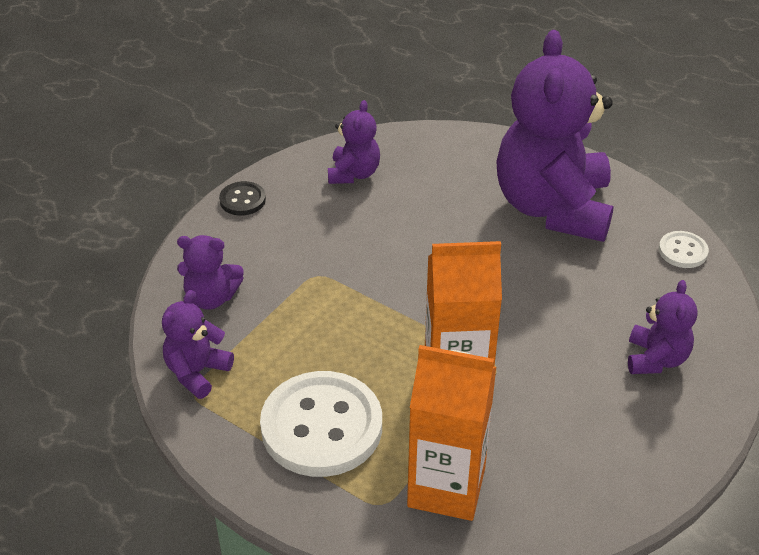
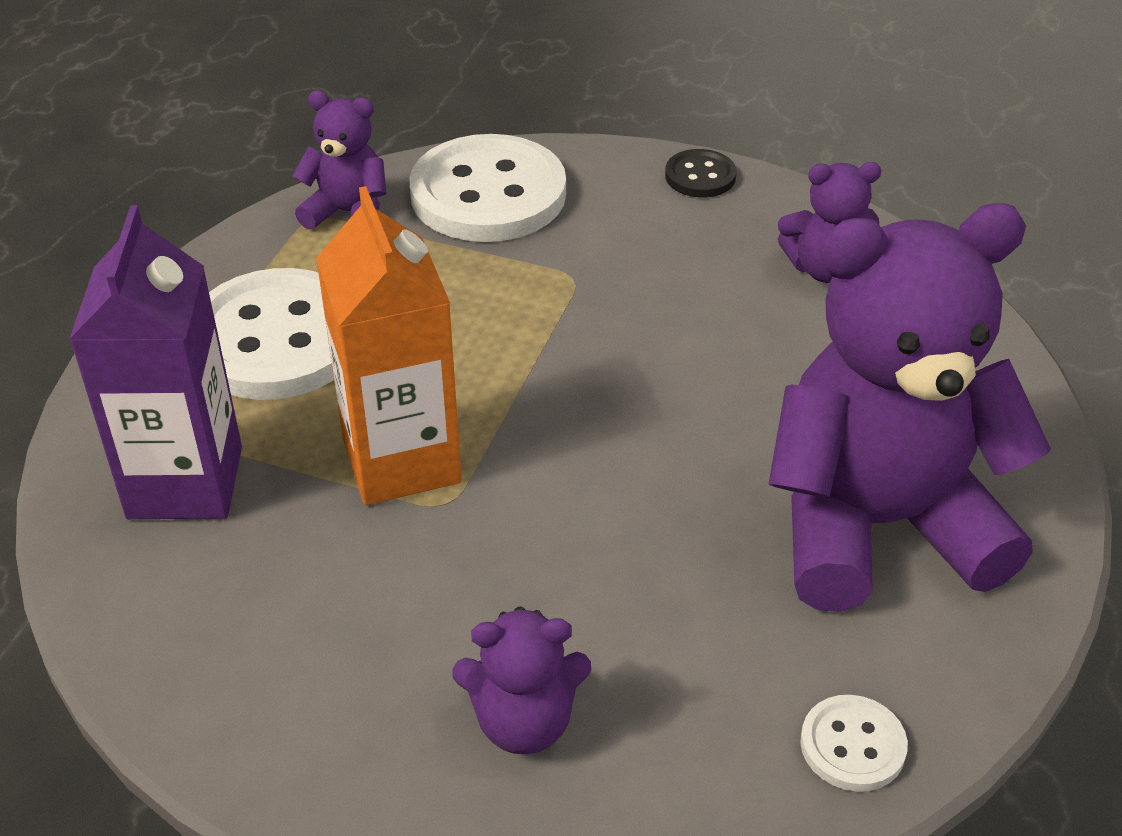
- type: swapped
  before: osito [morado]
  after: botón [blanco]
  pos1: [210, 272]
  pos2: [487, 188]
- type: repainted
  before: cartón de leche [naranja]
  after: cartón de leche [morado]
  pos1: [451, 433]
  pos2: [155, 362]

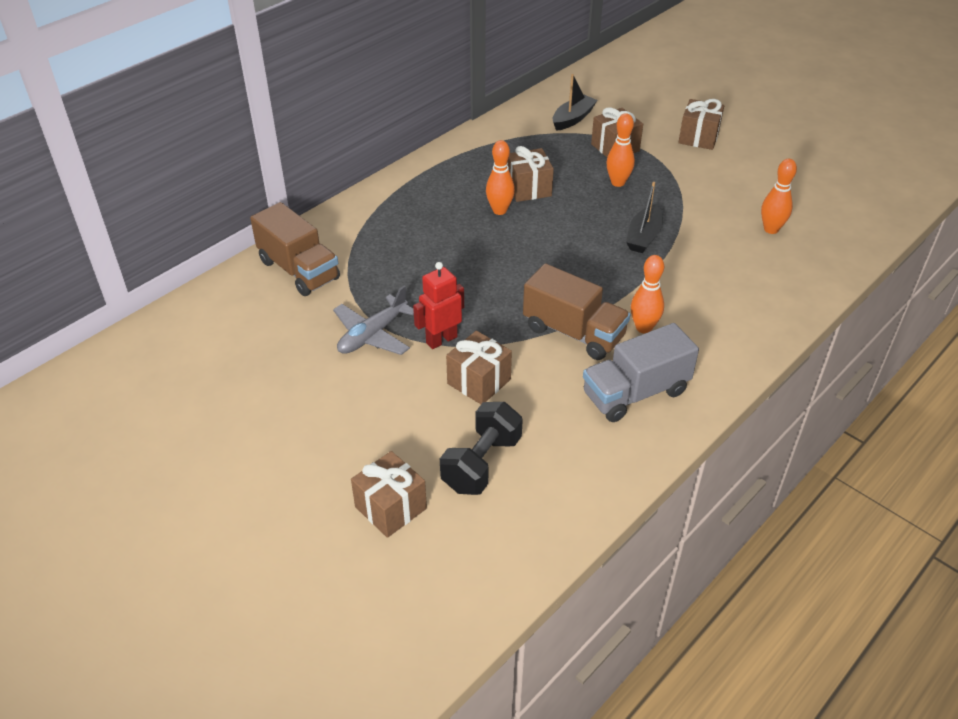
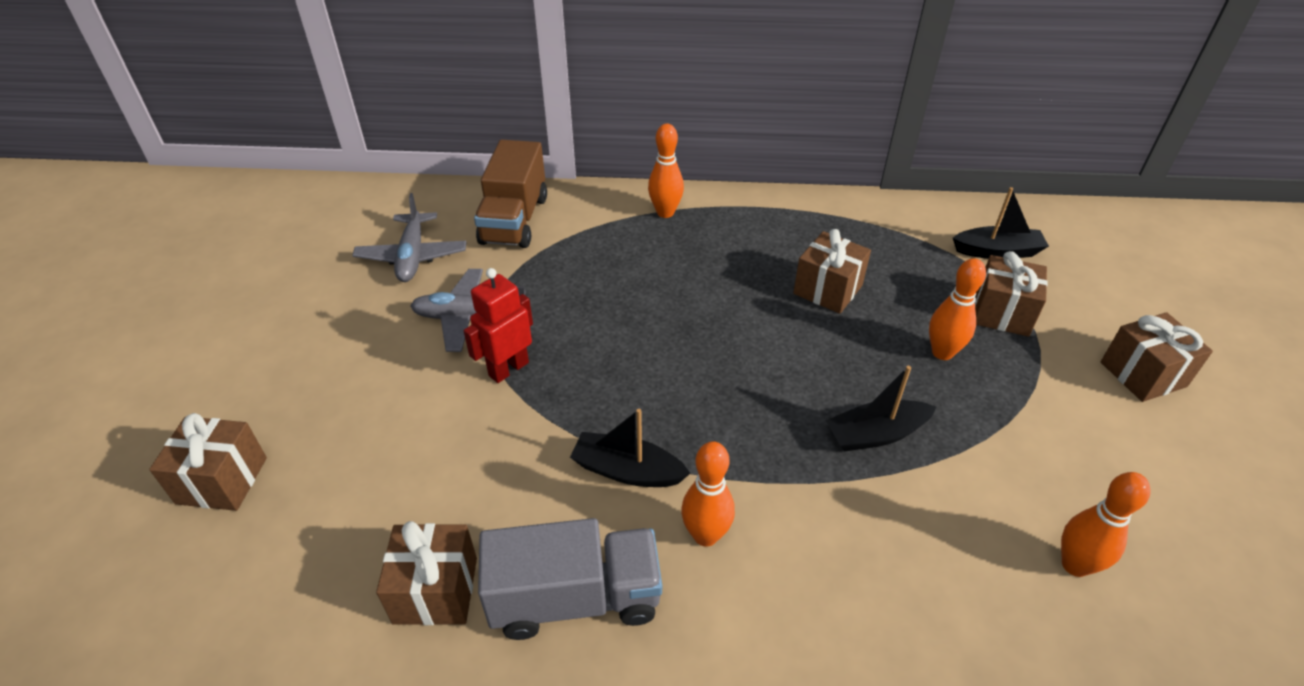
- type: rotated
  before: robot [rojo]
  pos1: [438, 305]
  pos2: [498, 325]
  turn: -60
- type: gone
  before: mancuerna [negro]
  pos1: [481, 448]
- type: shifted
  before: regalo [marrón]
  pos1: [479, 367]
  pos2: [426, 573]
- type: shifted
  before: bolo [naranja]
  pos1: [500, 177]
  pos2: [666, 171]
- type: swapped
  before: camión [marrón]
  after: barco [negro]
  pos1: [577, 312]
  pos2: [630, 448]
- type: rotated
  before: camión [gris]
  pos1: [641, 372]
  pos2: [570, 579]
  turn: 150
- type: new
  after: avión [gris]
  pos2: [409, 237]

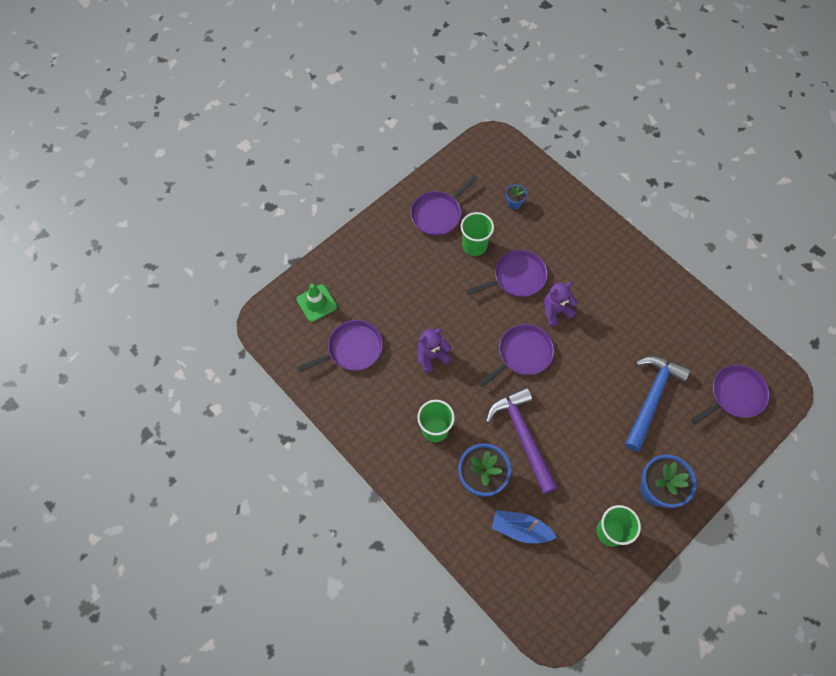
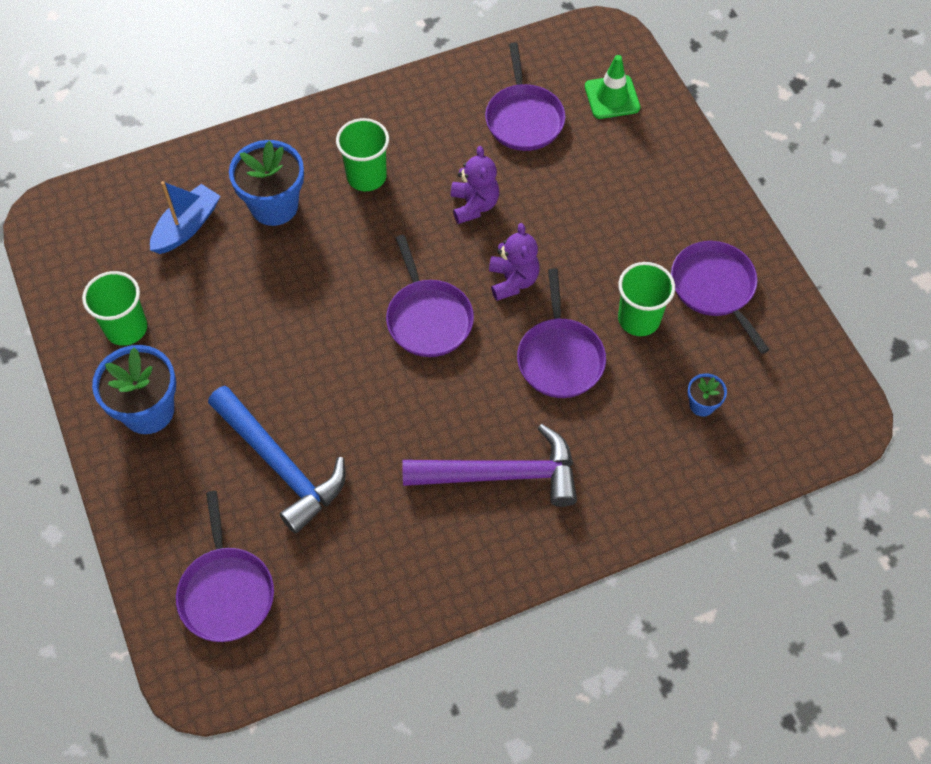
- type: shifted
  before: martillo [morado]
  pos1: [522, 440]
  pos2: [489, 465]
- type: shifted
  before: osito [morado]
  pos1: [560, 304]
  pos2: [514, 262]

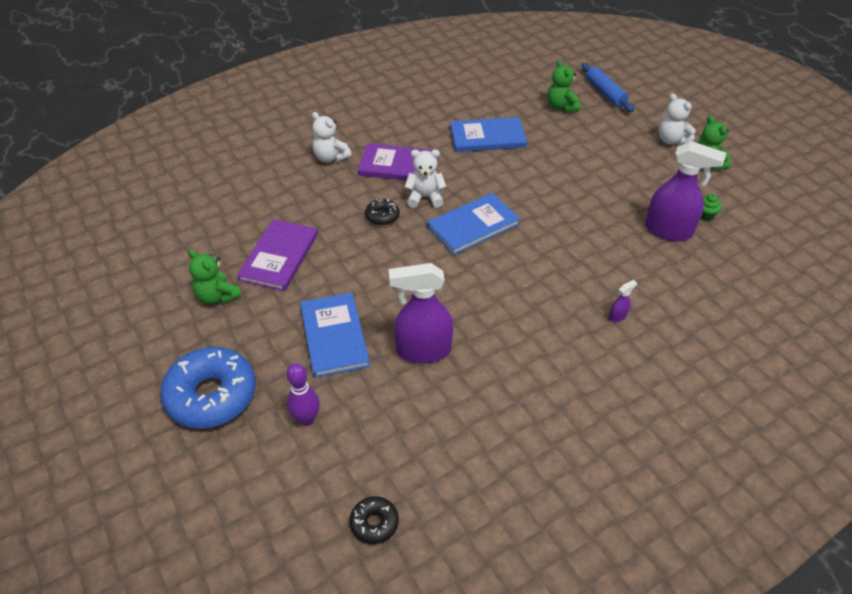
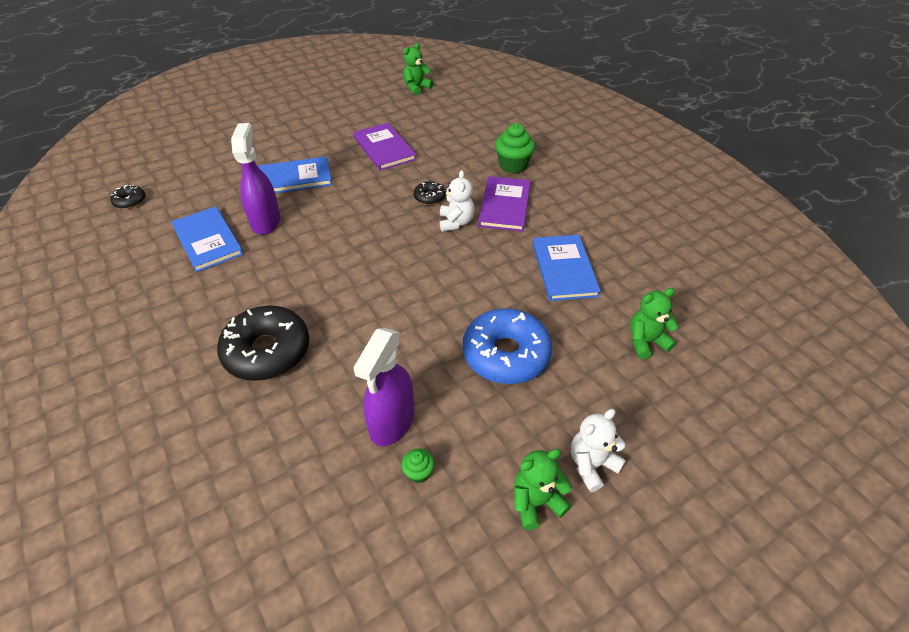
- type: shifted
  before: rosquilla [azul]
  pos1: [208, 388]
  pos2: [507, 346]
- type: shifted
  before: osito [verde]
  pos1: [215, 277]
  pos2: [418, 69]
- type: rotated
  before: libro [morado]
  pos1: [277, 255]
  pos2: [385, 147]
  turn: 45
- type: gone
  before: bolo [morado]
  pos1: [303, 394]
- type: swapped
  before: osito [blanco]
  after: magdalena [verde]
  pos1: [332, 137]
  pos2: [515, 148]
- type: shifted
  before: libro [azul]
  pos1: [473, 224]
  pos2: [207, 239]
- type: gone
  before: rodillo [azul]
  pos1: [608, 87]
- type: swapped
  before: pulverizador [morado]
  after: rosquilla [negro]
  pos1: [623, 301]
  pos2: [263, 343]

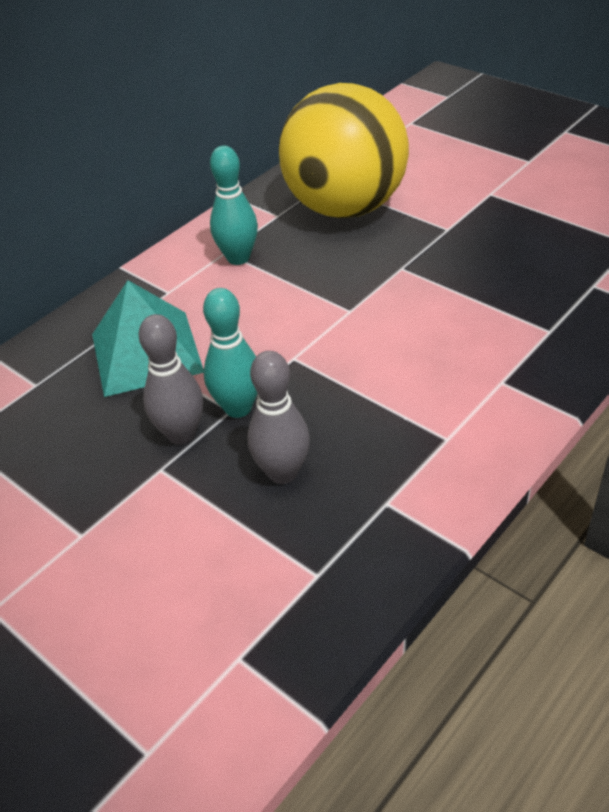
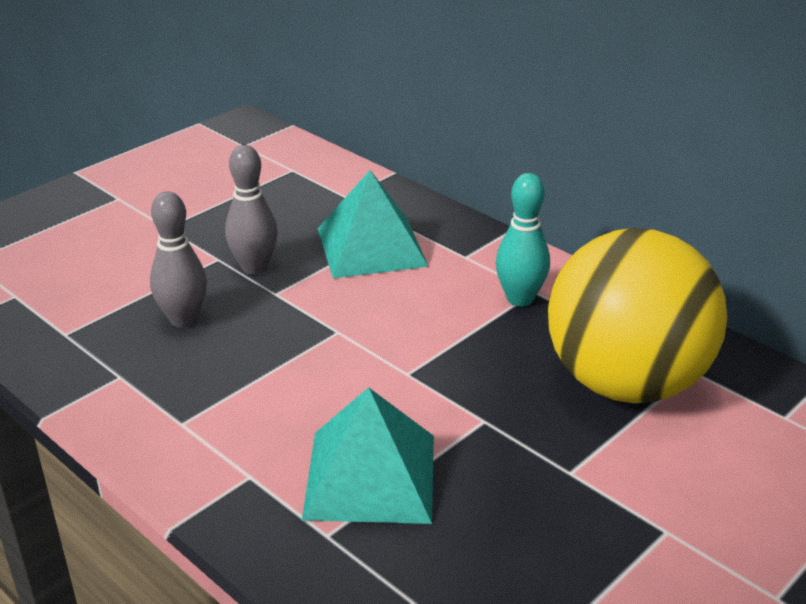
- type: gone
  before: bolo [turquesa]
  pos1: [230, 353]
- type: new
  after: pirámide [turquesa]
  pos2: [368, 455]

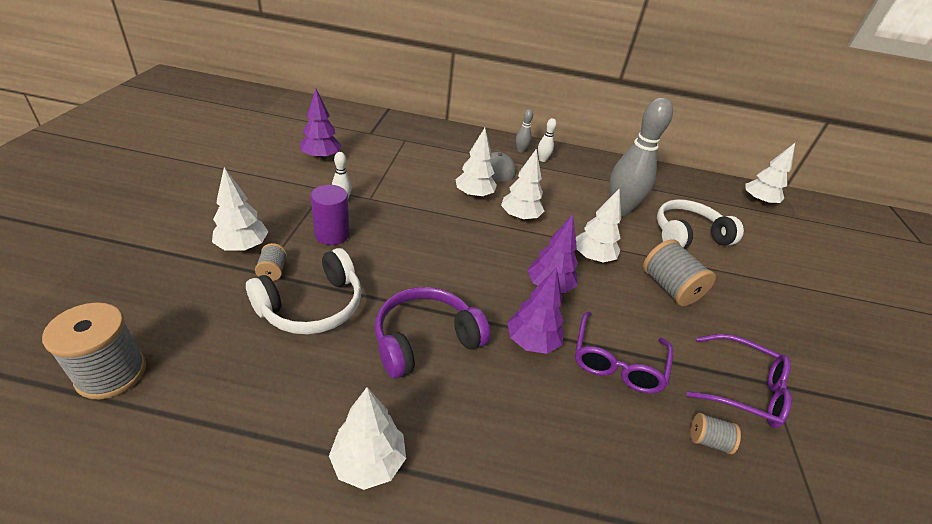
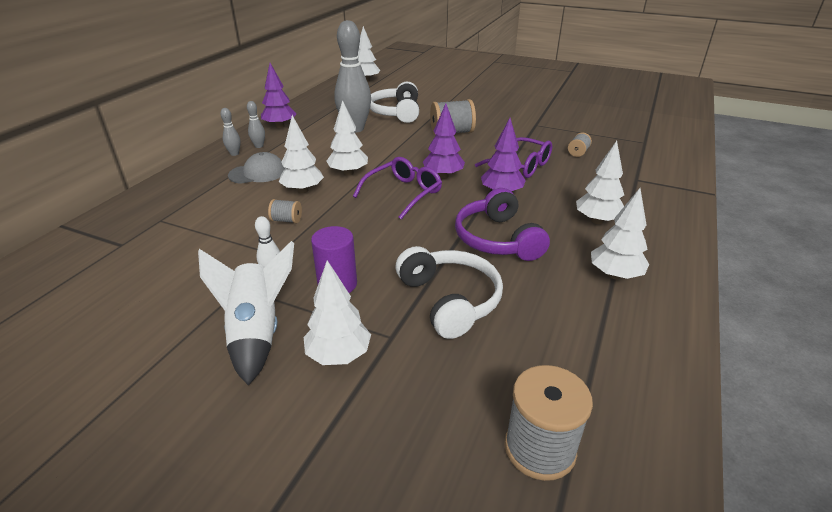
- type: shifted
  before: carrete [gris]
  pos1: [271, 262]
  pos2: [285, 211]
- type: shifted
  before: árbol [morado]
  pos1: [321, 124]
  pos2: [279, 95]
- type: repainted
  before: bolo [blanco]
  after: bolo [gris]
  pos1: [547, 140]
  pos2: [256, 124]
- type: shifted
  before: árbol [blanco]
  pos1: [598, 225]
  pos2: [600, 182]
- type: shifted
  before: gafas [morado]
  pos1: [739, 381]
  pos2: [397, 188]
- type: new
  after: cohete [blanco]
  pos2: [246, 313]

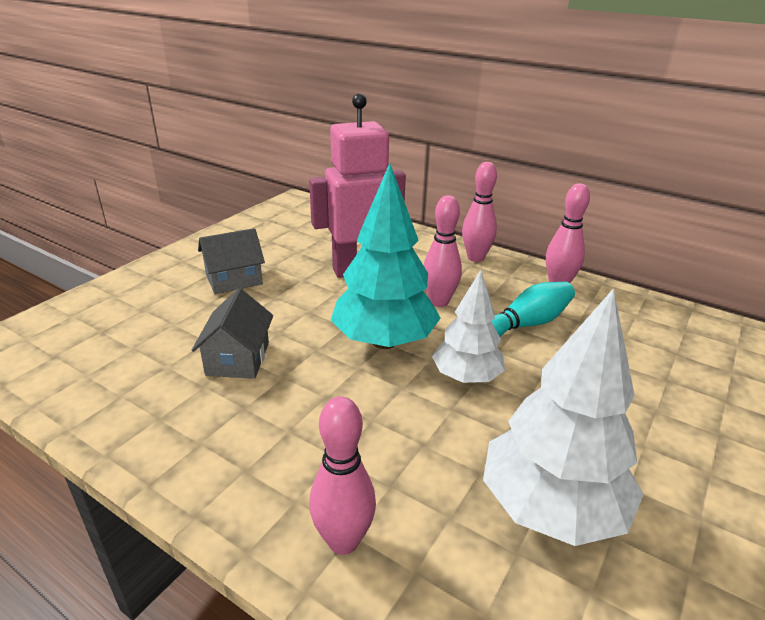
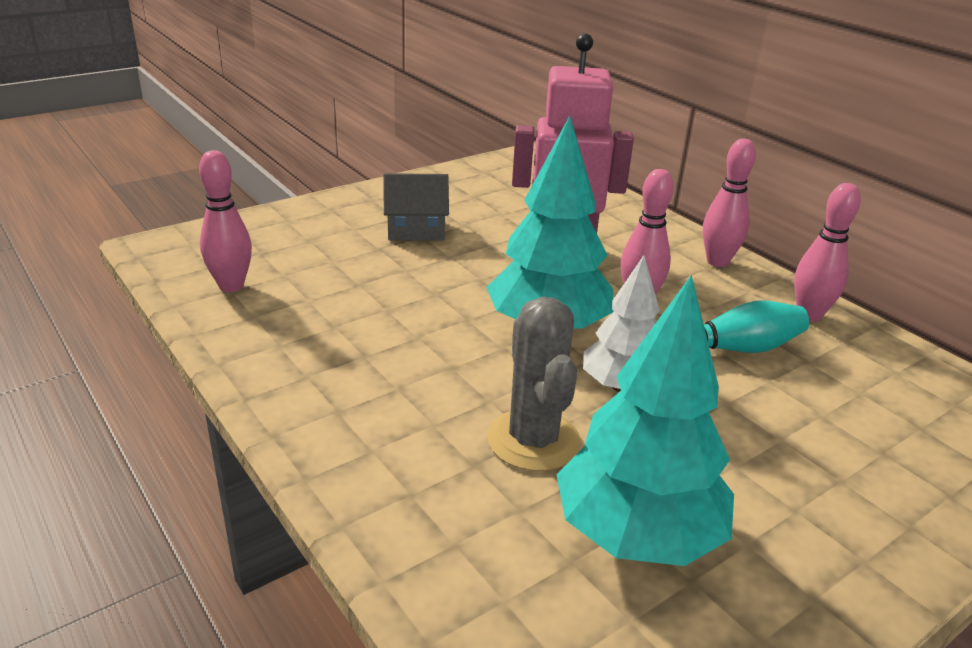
- type: gone
  before: casa [gris]
  pos1: [232, 333]
- type: shifted
  before: bolo [rosa]
  pos1: [342, 475]
  pos2: [225, 221]
- type: repainted
  before: árbol [blanco]
  after: árbol [turquesa]
  pos1: [563, 417]
  pos2: [645, 420]
- type: new
  after: cactus [gris]
  pos2: [534, 384]

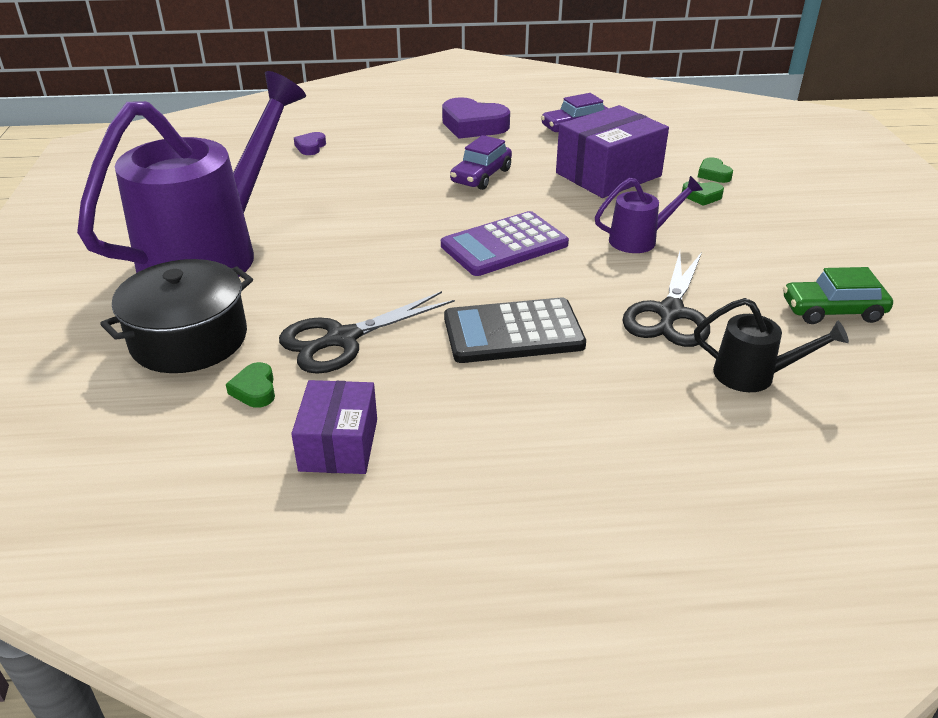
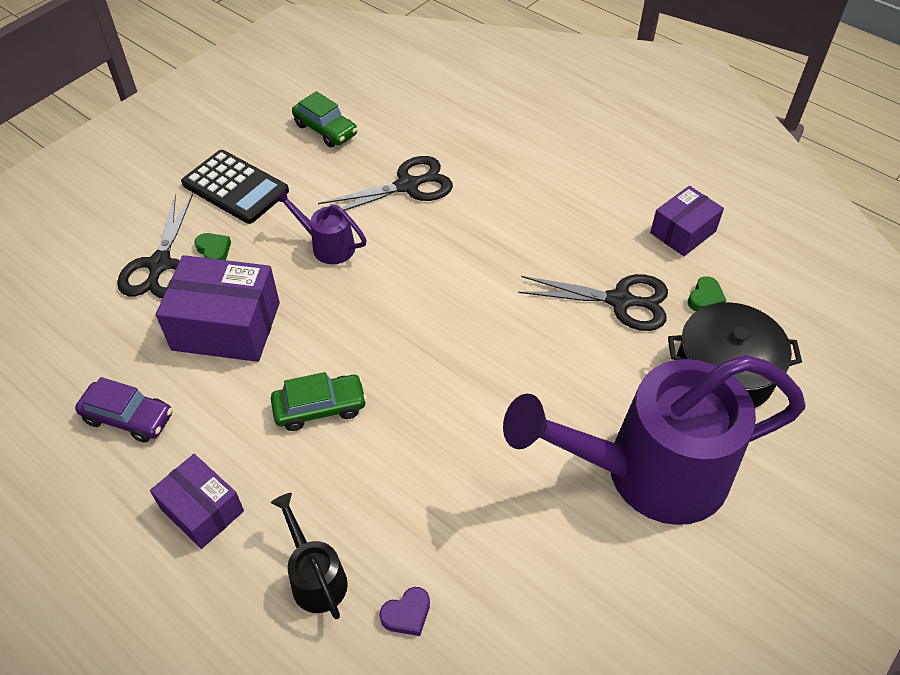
- type: gone
  before: calculadora [morado]
  pos1: [505, 243]
- type: swapped
  before: corazón [morado]
  after: caja [morado]
  pos1: [476, 118]
  pos2: [197, 501]
- type: shifted
  before: calculadora [negro]
  pos1: [515, 330]
  pos2: [235, 187]
- type: repainted
  before: coche [morado]
  after: coche [verde]
  pos1: [481, 162]
  pos2: [319, 401]
- type: shifted
  before: regadera [negro]
  pos1: [771, 345]
  pos2: [309, 556]
- type: swapped
  before: corazón [verde]
  after: tijeras [negro]
  pos1: [715, 170]
  pos2: [155, 245]

